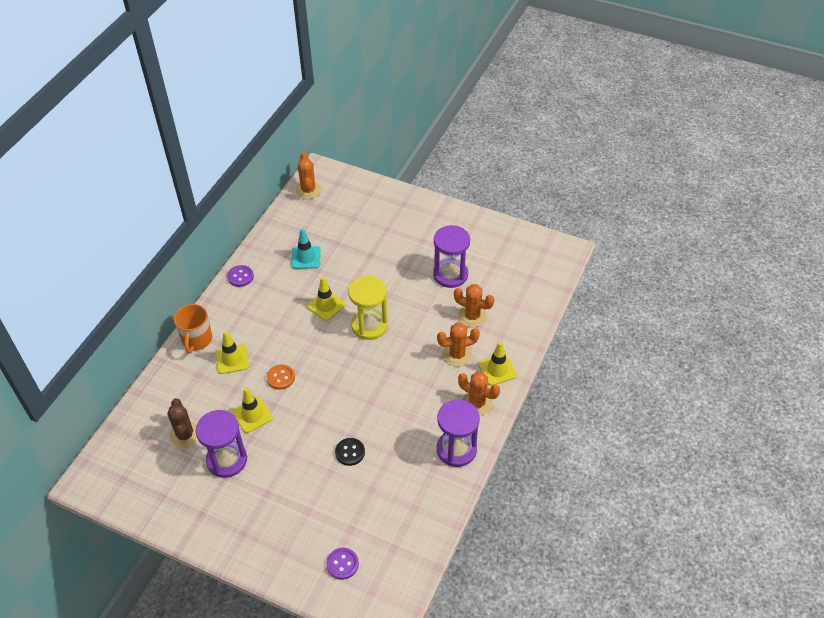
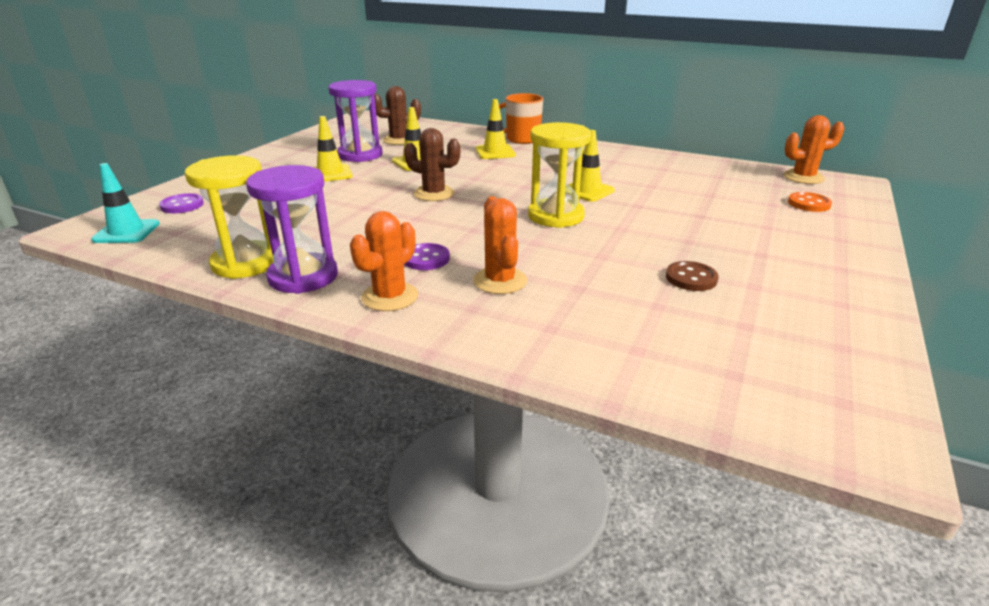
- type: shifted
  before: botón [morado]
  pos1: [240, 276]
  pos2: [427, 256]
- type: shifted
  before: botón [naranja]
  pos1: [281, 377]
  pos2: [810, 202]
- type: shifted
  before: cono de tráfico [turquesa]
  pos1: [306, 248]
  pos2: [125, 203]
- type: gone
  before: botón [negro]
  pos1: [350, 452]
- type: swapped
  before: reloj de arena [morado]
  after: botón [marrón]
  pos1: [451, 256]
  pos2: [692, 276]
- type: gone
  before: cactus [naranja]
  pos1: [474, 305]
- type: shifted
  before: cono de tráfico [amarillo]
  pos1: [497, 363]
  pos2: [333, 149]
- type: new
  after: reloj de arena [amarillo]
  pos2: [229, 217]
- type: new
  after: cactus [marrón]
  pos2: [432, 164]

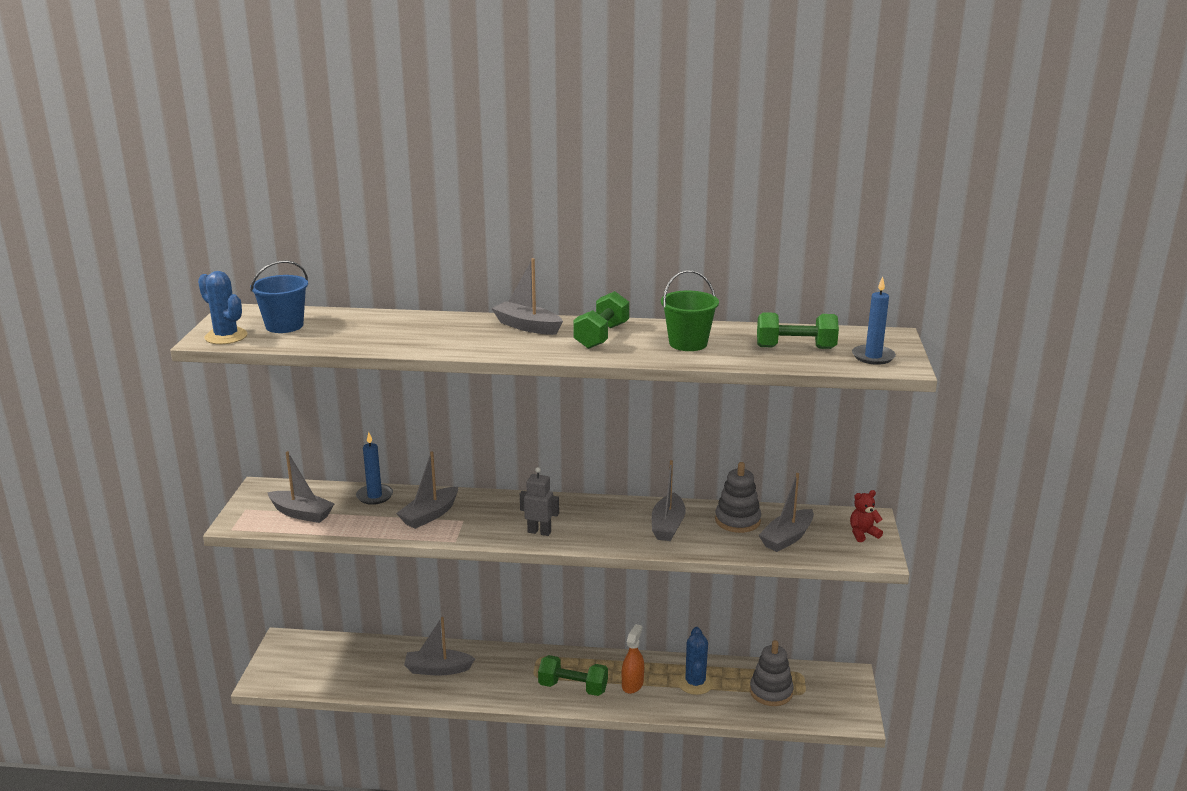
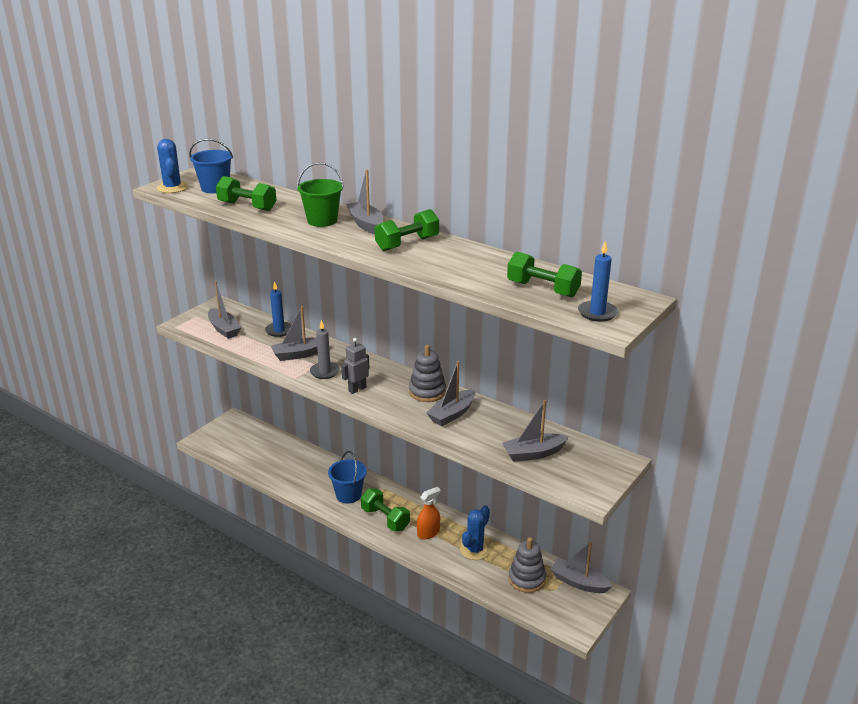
- type: shifted
  before: barco [gris]
  pos1: [439, 646]
  pos2: [581, 567]
- type: rotated
  before: robot [gris]
  pos1: [539, 501]
  pos2: [355, 366]
  turn: -90
- type: shifted
  before: balde [verde]
  pos1: [690, 310]
  pos2: [320, 194]
- type: shifted
  before: juguete apilable [gris]
  pos1: [738, 497]
  pos2: [427, 373]
- type: gone
  before: osito [rojo]
  pos1: [866, 516]
- type: new
  after: mancuerna [verde]
  pos2: [246, 193]
- type: new
  after: vela [gris]
  pos2: [325, 349]
- type: new
  after: balde [azul]
  pos2: [347, 477]

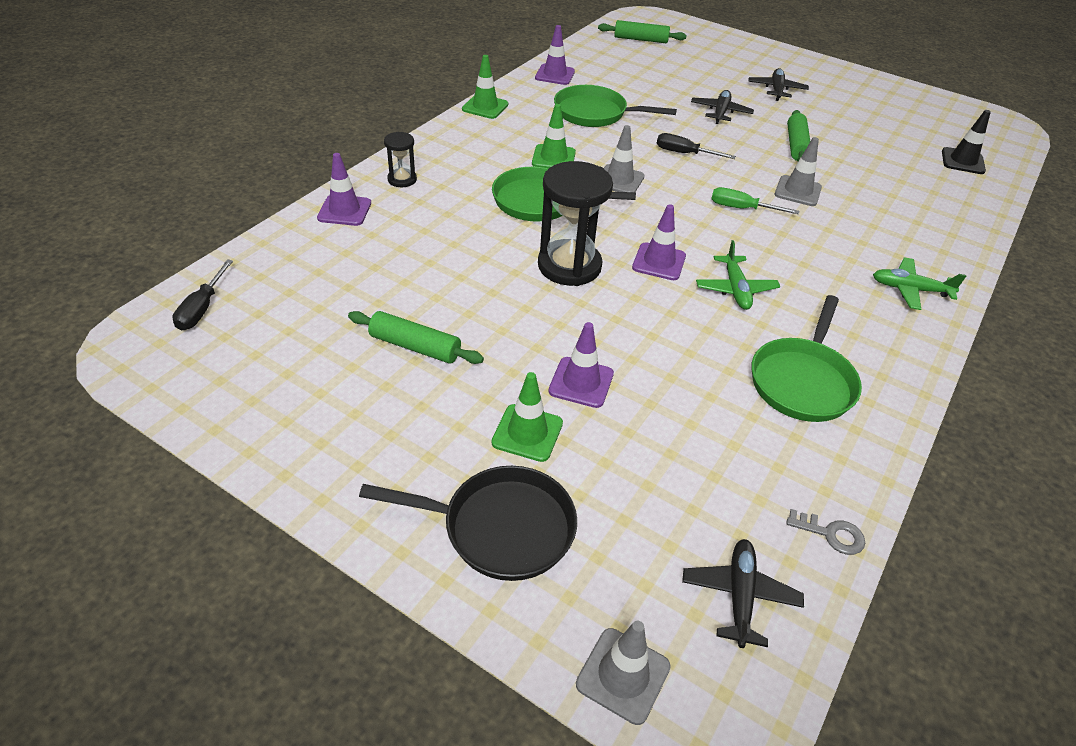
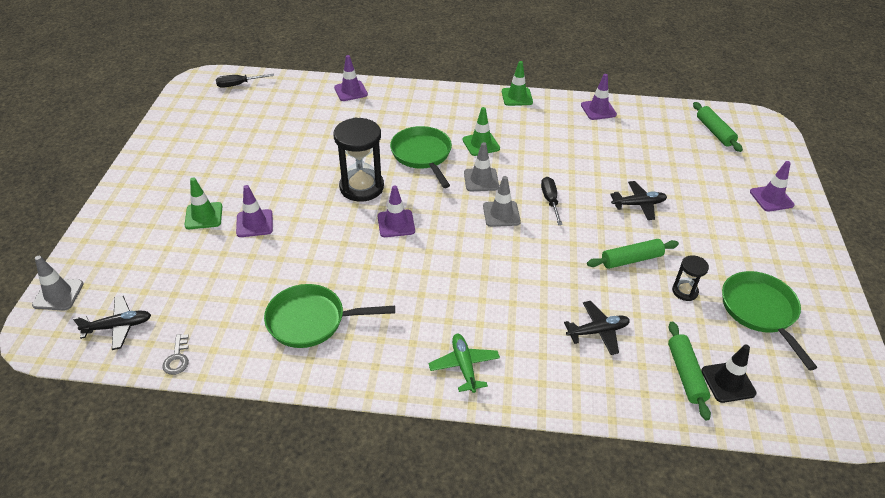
- type: shifted
  before: rodillo [verde]
  pos1: [416, 337]
  pos2: [689, 370]
- type: gone
  before: sartén [negro]
  pos1: [468, 523]
- type: shifted
  before: reloj de arena [negro]
  pos1: [400, 159]
  pos2: [690, 278]
- type: shifted
  before: sartén [verde]
  pos1: [615, 106]
  pos2: [769, 320]
- type: gone
  before: avión [verde]
  pos1: [738, 275]
- type: gone
  before: destornillador [verde]
  pos1: [755, 200]
- type: shifted
  before: avión [negro]
  pos1: [778, 84]
  pos2: [597, 328]
- type: shifted
  before: cono de tráfico [gris]
  pos1: [798, 171]
  pos2: [502, 201]
- type: new
  after: cono de tráfico [morado]
  pos2: [772, 186]

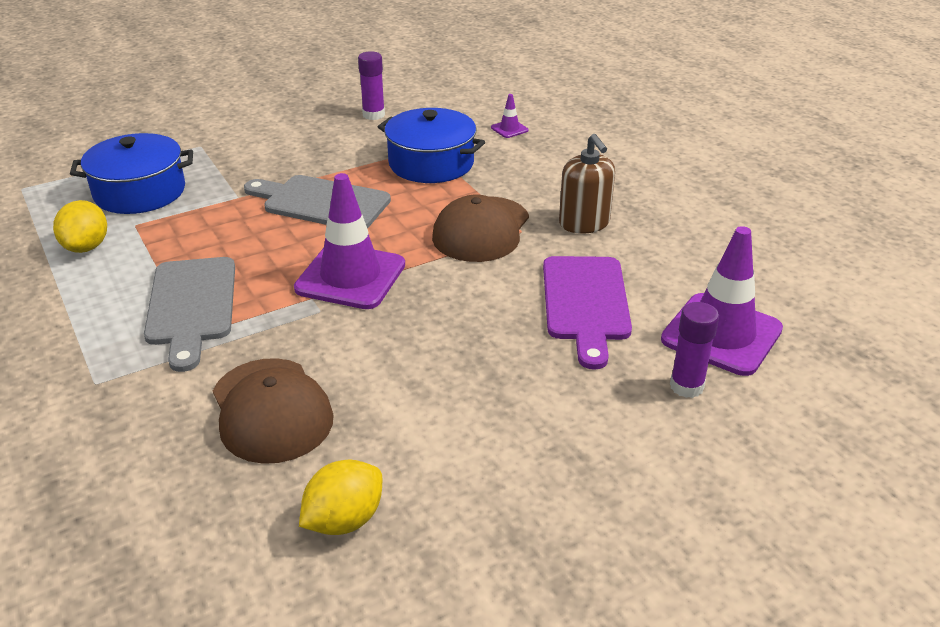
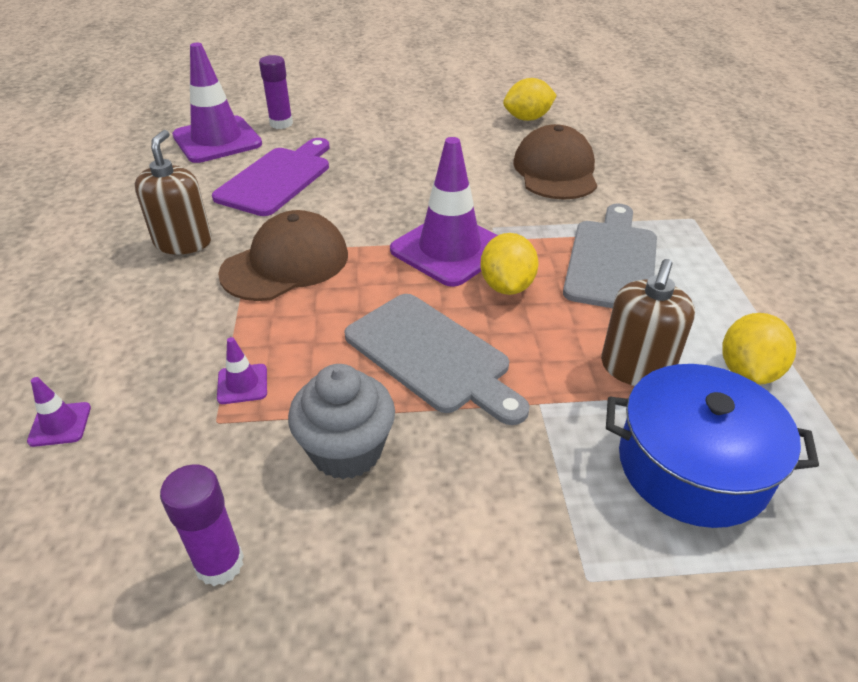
- type: swapped
  before: olla [azul]
  after: cono de tráfico [morado]
  pos1: [431, 145]
  pos2: [242, 370]
- type: new
  after: magdalena [gris]
  pos2: [341, 421]
- type: new
  after: limón [amarillo]
  pos2: [509, 264]
- type: new
  after: dispensador de jabón [marrón]
  pos2: [648, 322]

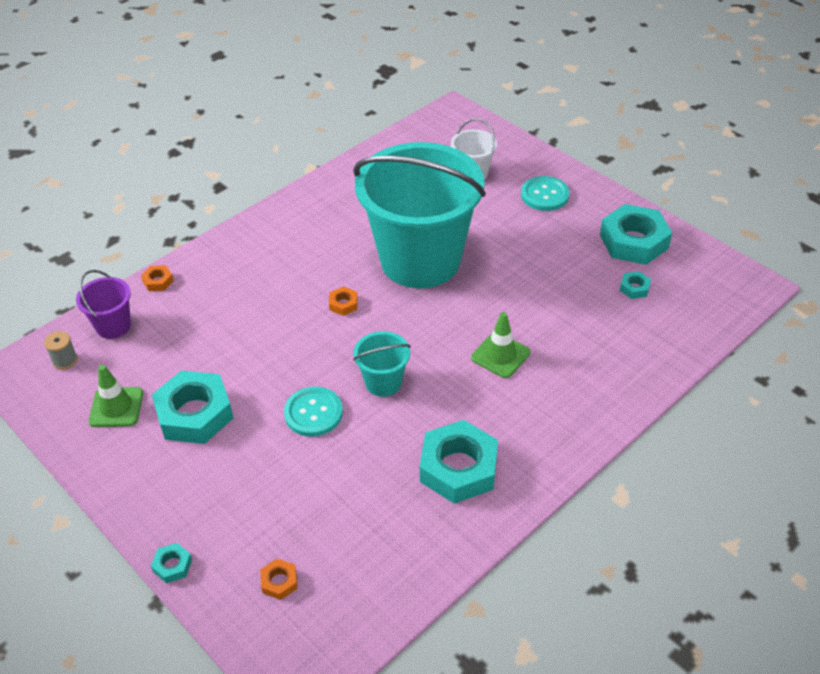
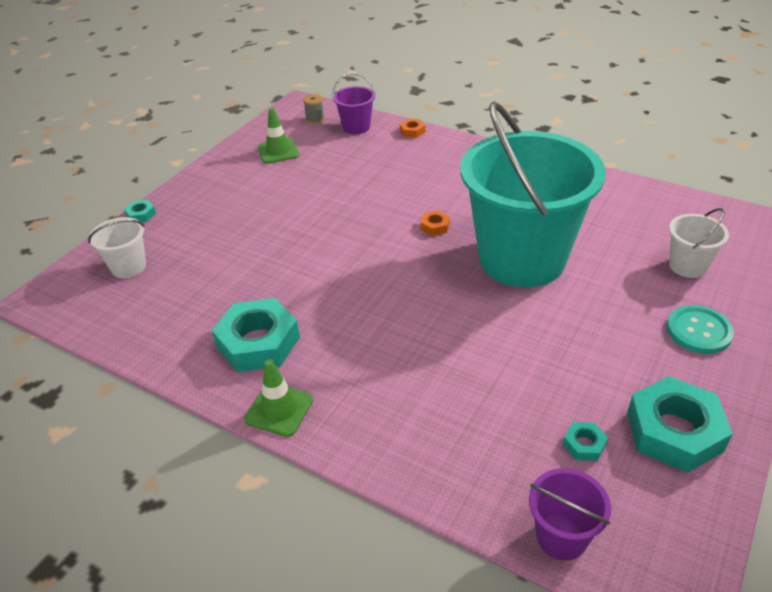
- type: gone
  before: tuerca [turquesa]
  pos1: [192, 407]
- type: swapped
  before: tuerca [naranja]
  after: balde [blanco]
  pos1: [279, 579]
  pos2: [117, 247]
- type: gone
  before: botón [turquesa]
  pos1: [313, 412]
- type: gone
  before: balde [turquesa]
  pos1: [382, 364]
- type: shifted
  before: cono de tráfico [verde]
  pos1: [500, 345]
  pos2: [278, 398]
- type: new
  after: balde [morado]
  pos2: [570, 514]

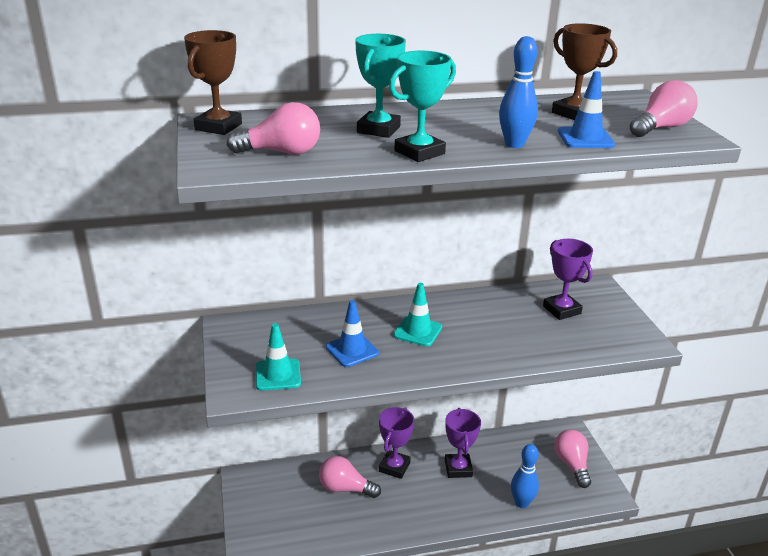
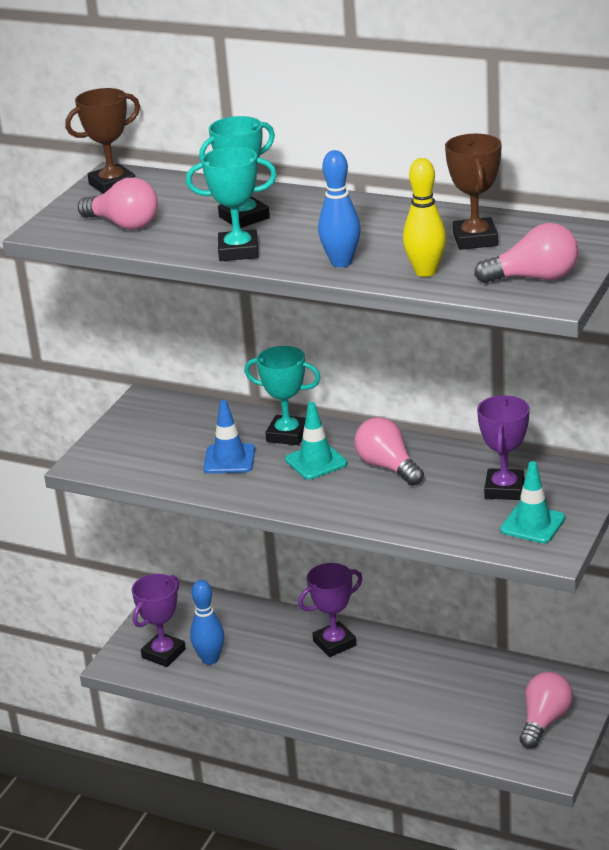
- type: shifted
  before: cono de tráfico [turquesa]
  pos1: [278, 357]
  pos2: [532, 502]
- type: shifted
  before: bombilla [rosa]
  pos1: [350, 477]
  pos2: [389, 451]
- type: shifted
  before: trofeo [morado]
  pos1: [463, 443]
  pos2: [159, 620]
- type: shifted
  before: bolo [azul]
  pos1: [525, 476]
  pos2: [207, 622]
- type: swapped
  before: cono de tráfico [azul]
  after: bolo [amarillo]
  pos1: [586, 109]
  pos2: [424, 217]
- type: new
  after: trofeo [turquesa]
  pos2: [282, 395]

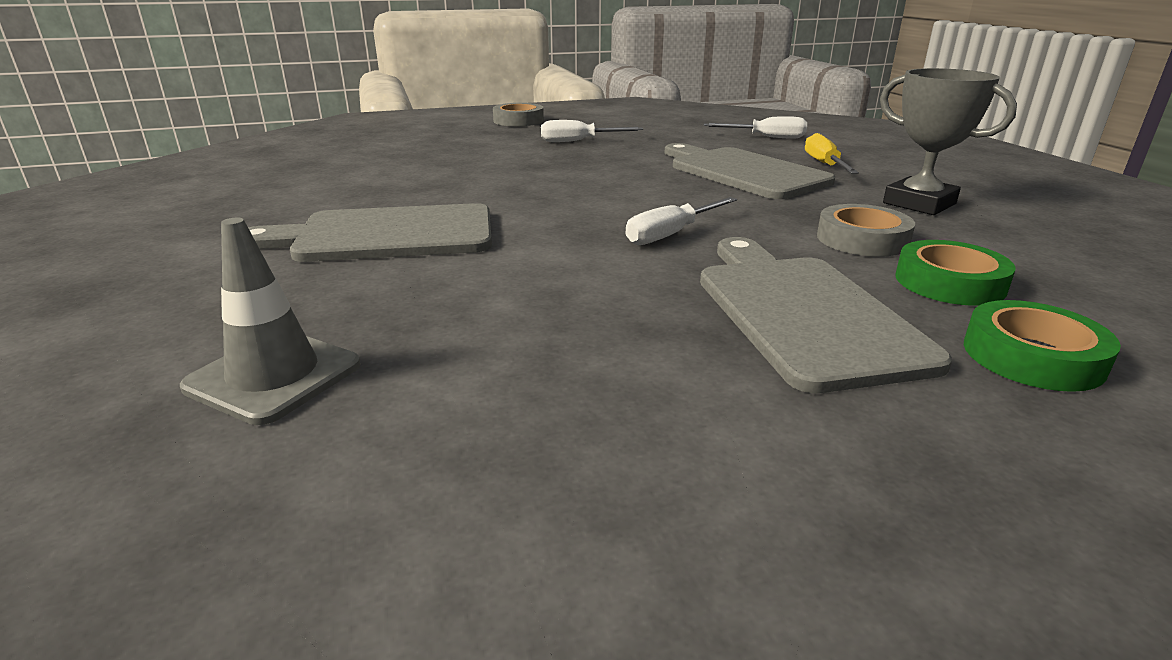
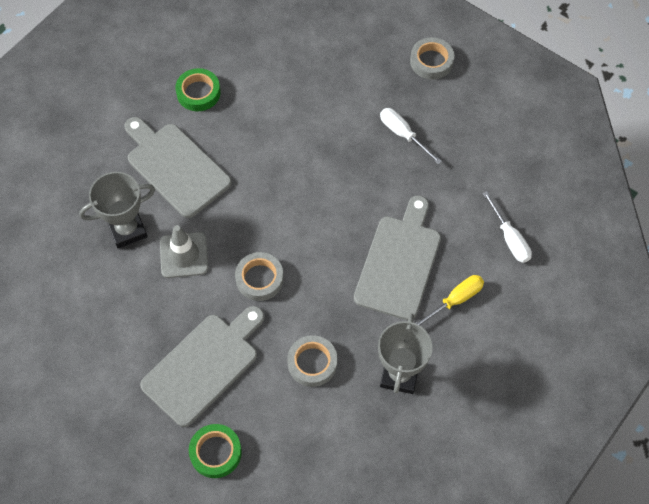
- type: shifted
  before: cono de tráfico [gris]
  pos1: [270, 321]
  pos2: [184, 251]
- type: swapped
  before: destornillador [blanco]
  after: cinta adhesiva [gris]
  pos1: [681, 221]
  pos2: [259, 276]
- type: shifted
  before: cinta adhesiva [verde]
  pos1: [955, 273]
  pos2: [198, 89]
- type: new
  after: trofeo [gris]
  pos2: [117, 210]

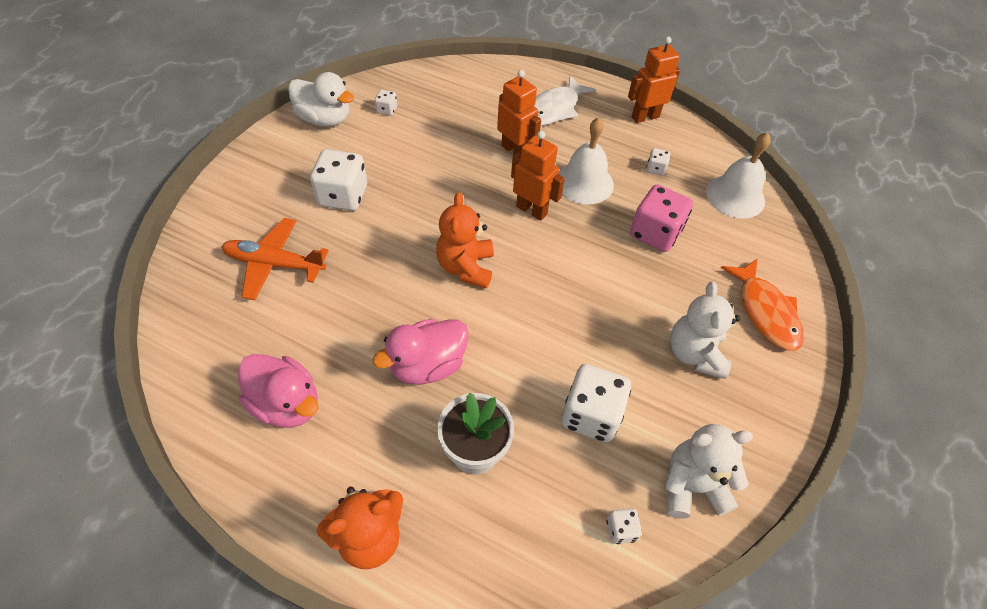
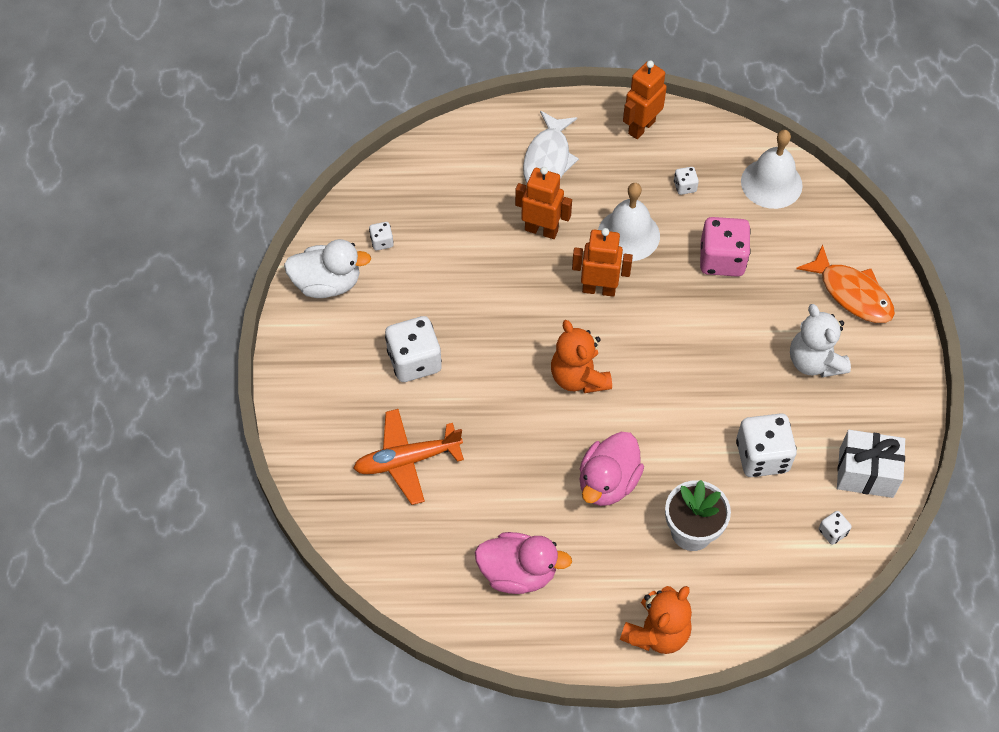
- type: swapped
  before: osito [blanco]
  after: regalo [blanco]
  pos1: [709, 471]
  pos2: [871, 464]

